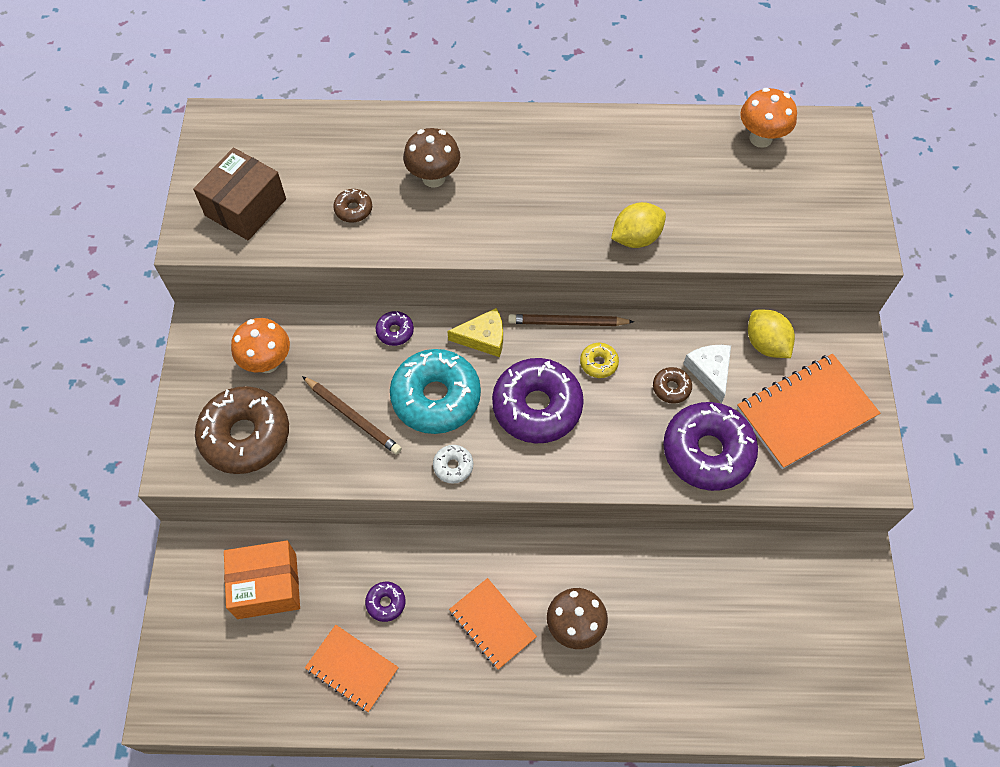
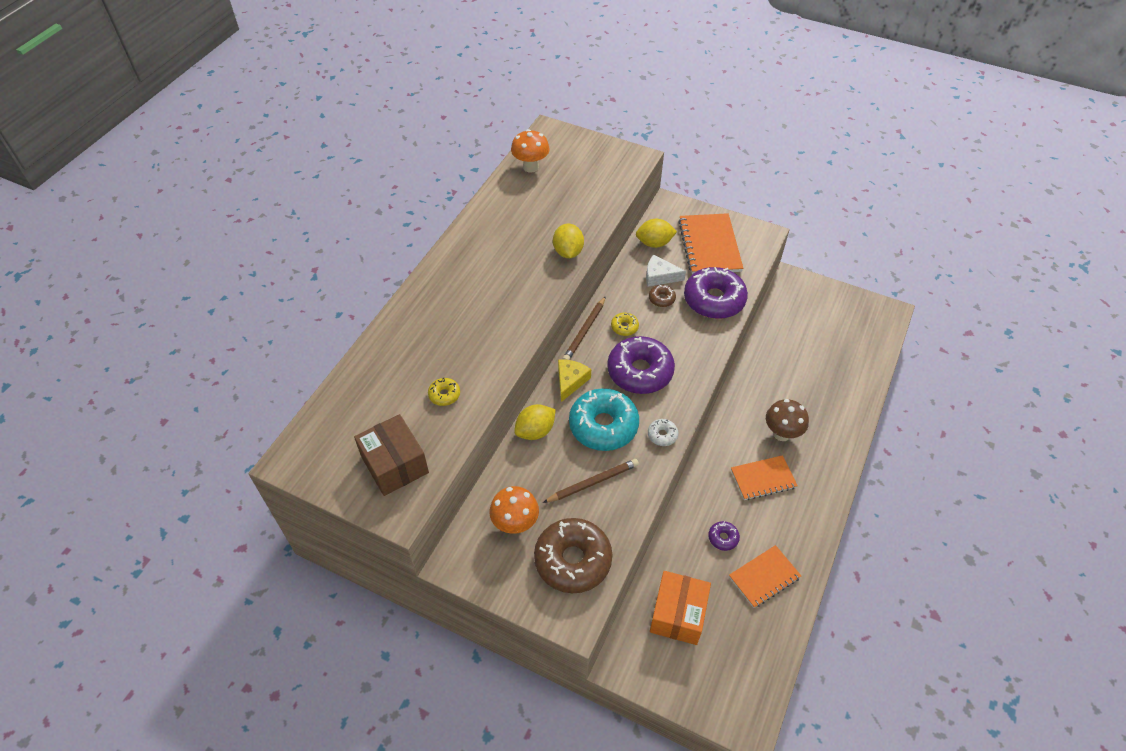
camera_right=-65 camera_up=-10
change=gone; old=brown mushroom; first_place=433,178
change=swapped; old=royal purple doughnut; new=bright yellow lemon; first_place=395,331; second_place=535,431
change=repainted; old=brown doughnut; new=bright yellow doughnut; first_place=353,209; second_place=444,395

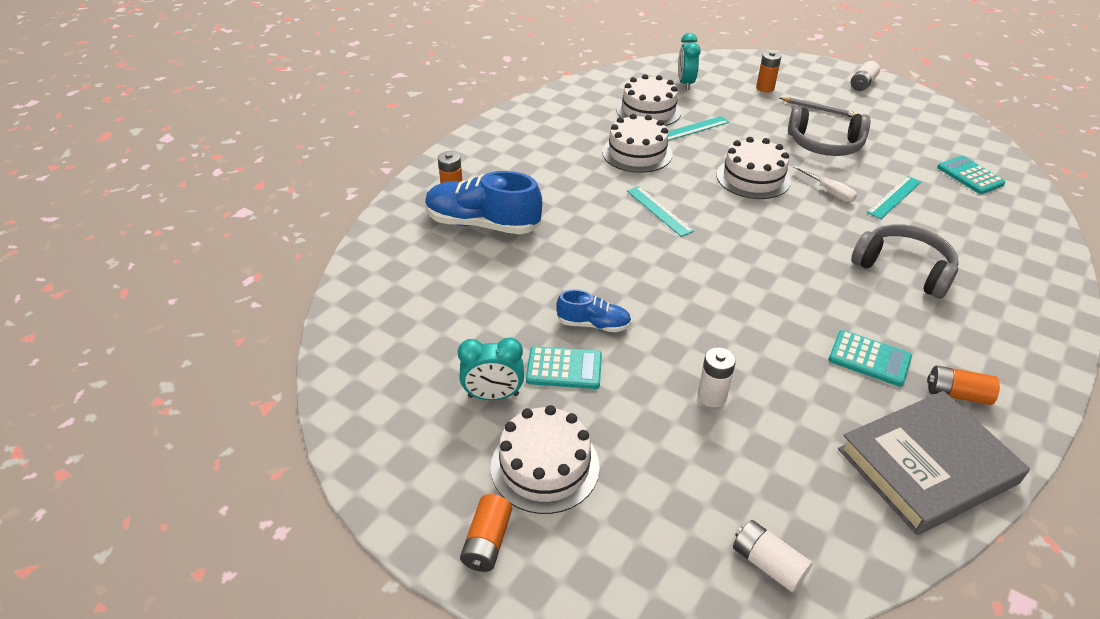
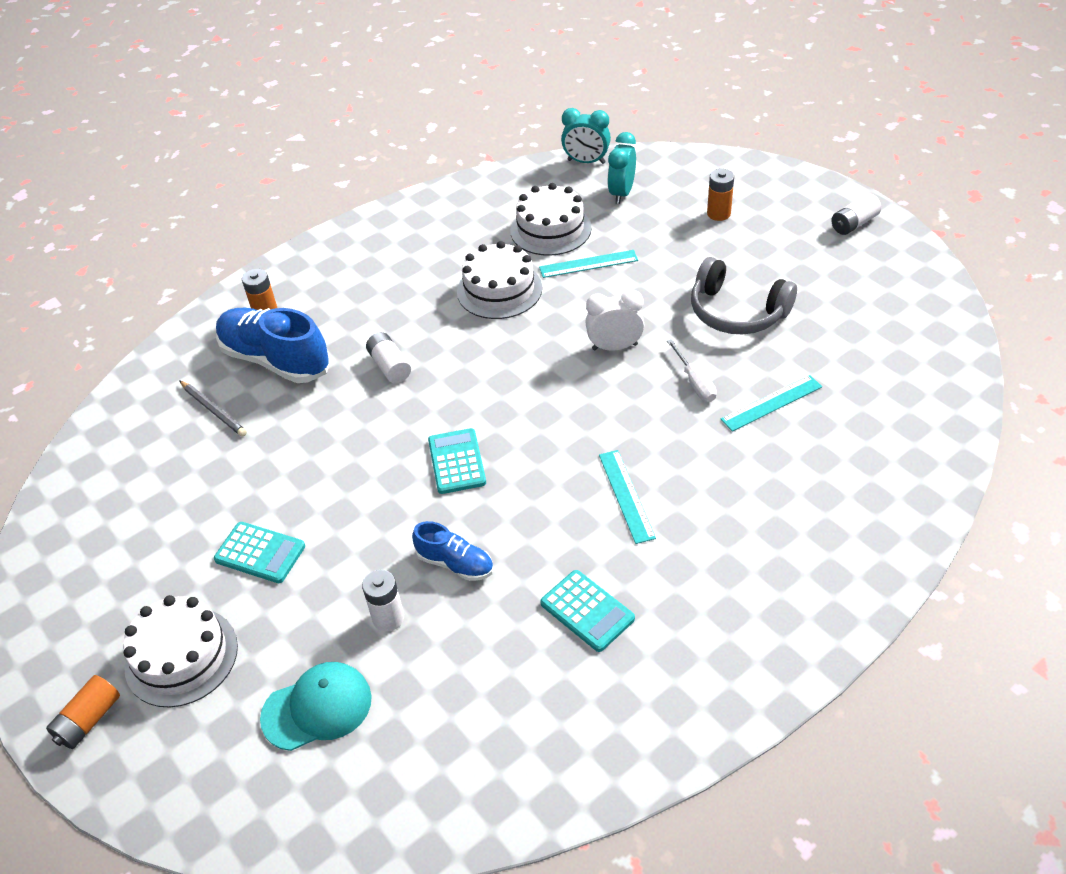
camera_right=20 camera_up=5
change=gone; old=gray book; first_place=927,466
change=gone; old=gray over-ear headphones; first_place=903,269
change=gone; old=bright orange battery; first_place=957,394
change=new; new=aqua cap; second_place=317,708
change=shifted; old=aqua bedside clock; first_place=493,395; second_place=586,162
change=shifted; old=royal blue sneaker; first_place=593,324; second_place=455,563
change=shifted; old=aqua straightedge; first_place=659,210; second_place=626,495
change=shifted; old=white battery; first_place=767,563; second_place=390,366
change=shifted; old=gray pencil; first_place=818,109; second_place=213,410
change=shifted; old=aqua calculator; first_place=970,176; second_place=457,462
change=swapped; old=white cake; new=white bedside clock; first_place=753,178; second_place=614,347

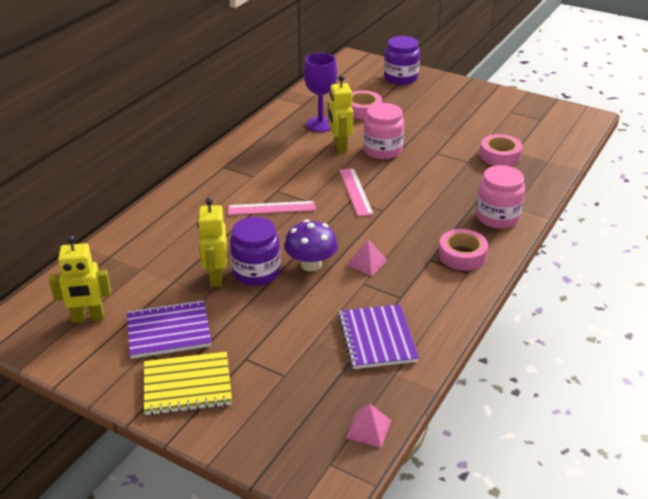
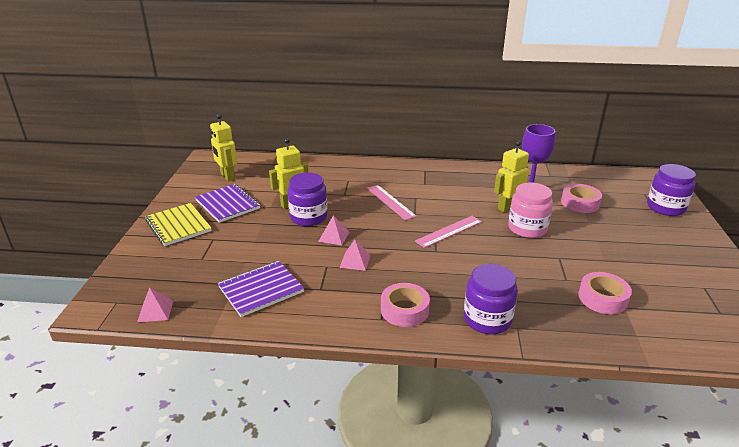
camera_right=65 camera_up=-5
change=swapped; old=royal purple mushroom; new=rose-pink pyramid shape; first_place=311,264; second_place=334,236
change=repainted; old=rose-pink jam jar; new=royal purple jam jar; first_place=497,217; second_place=487,319

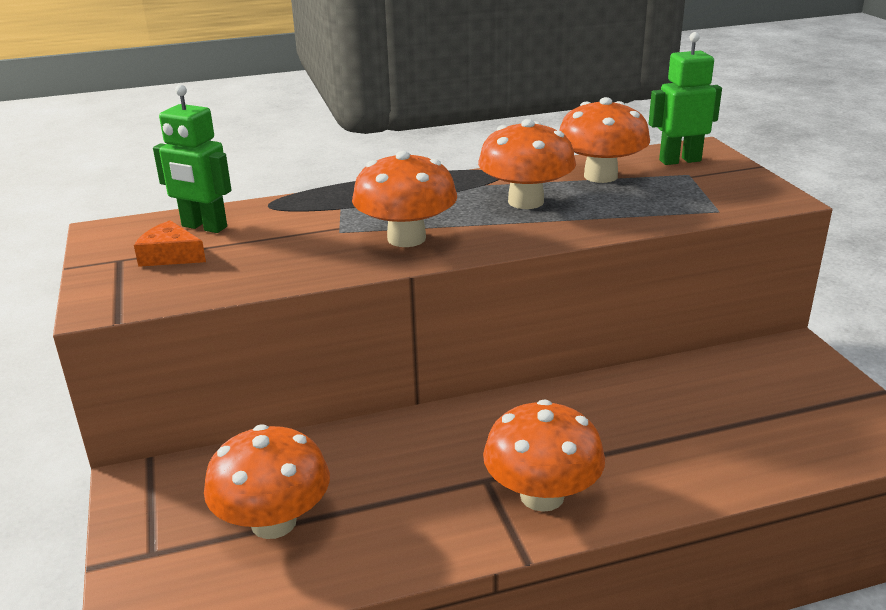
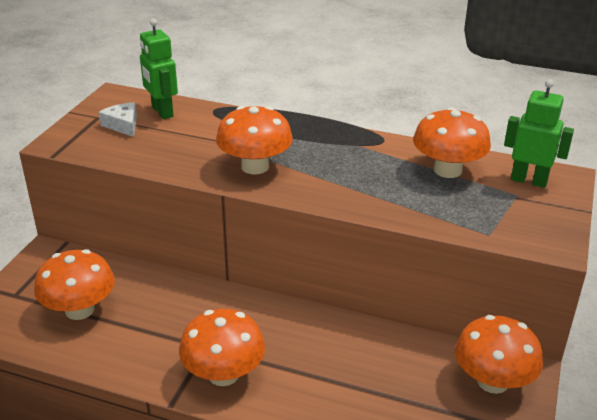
camera_right=35 camera_up=5
change=shifted; old=bright orange mushroom; first_place=526,201; second_place=492,381
change=repainted; old=bright orange cheese wedge; new=white cheese wedge; first_place=170,255; second_place=123,125

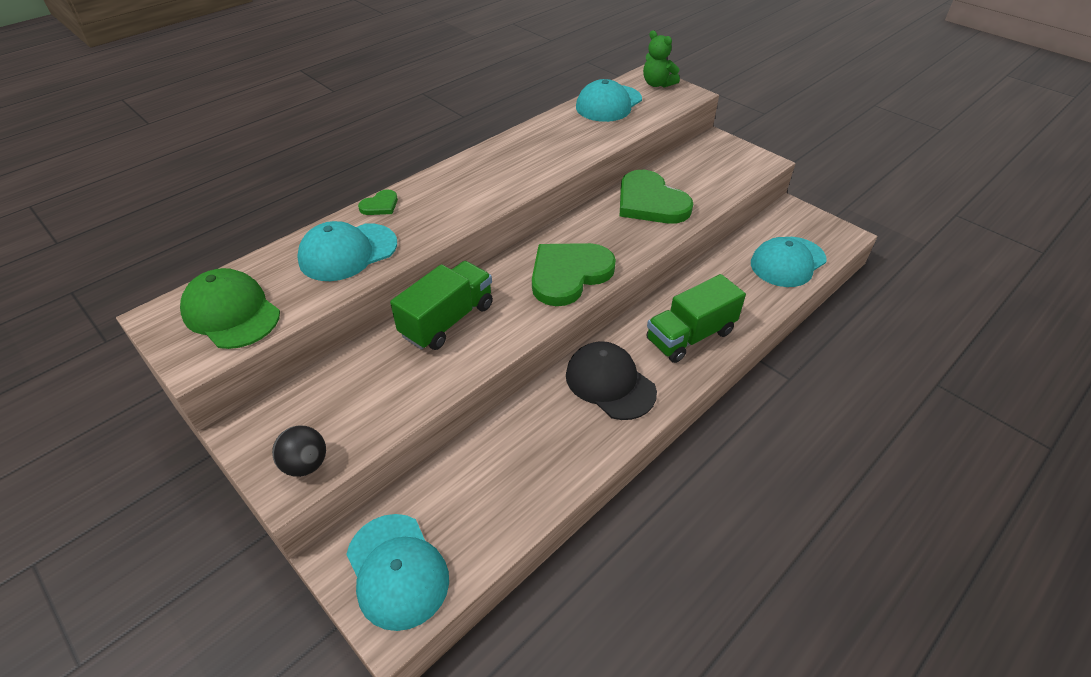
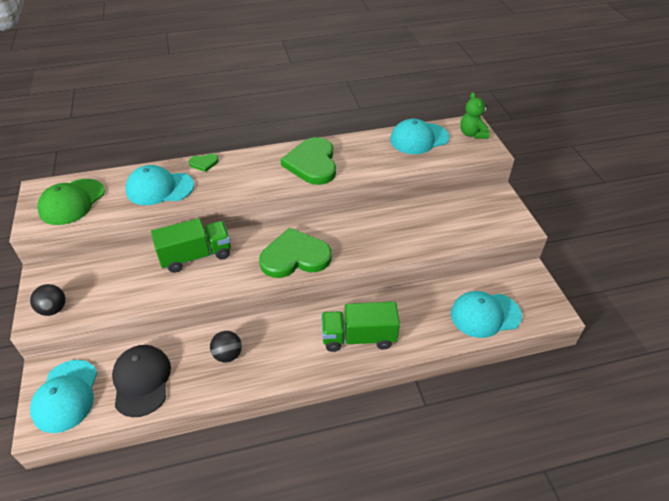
camera_right=30 camera_up=0
change=new; new=ebony ball; second_place=228,355
change=shifted; old=ebony cap; first_place=610,383; second_place=141,381
change=shifted; old=emerald heart; first_place=650,202; second_place=312,163
change=rotated; old=emerald cap; first_place=231,313; second_place=72,202; degrees=-135

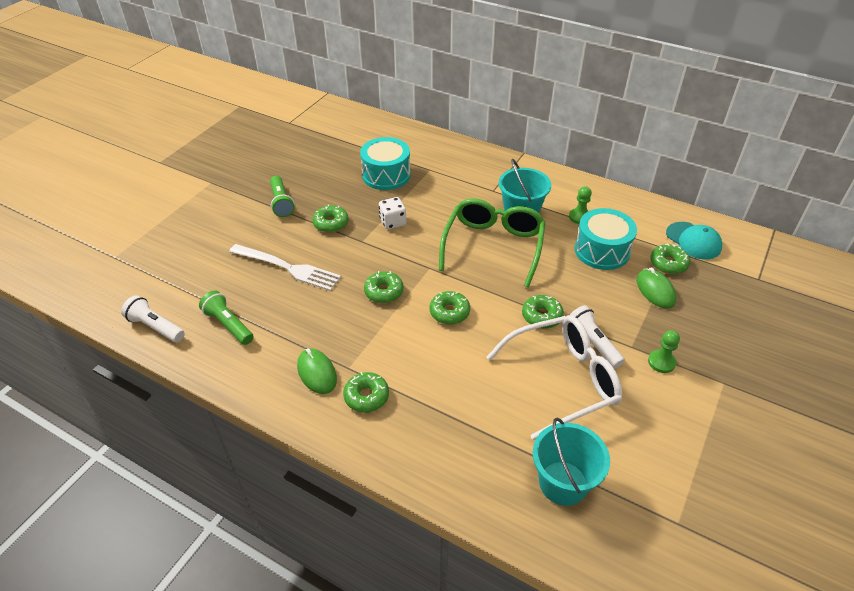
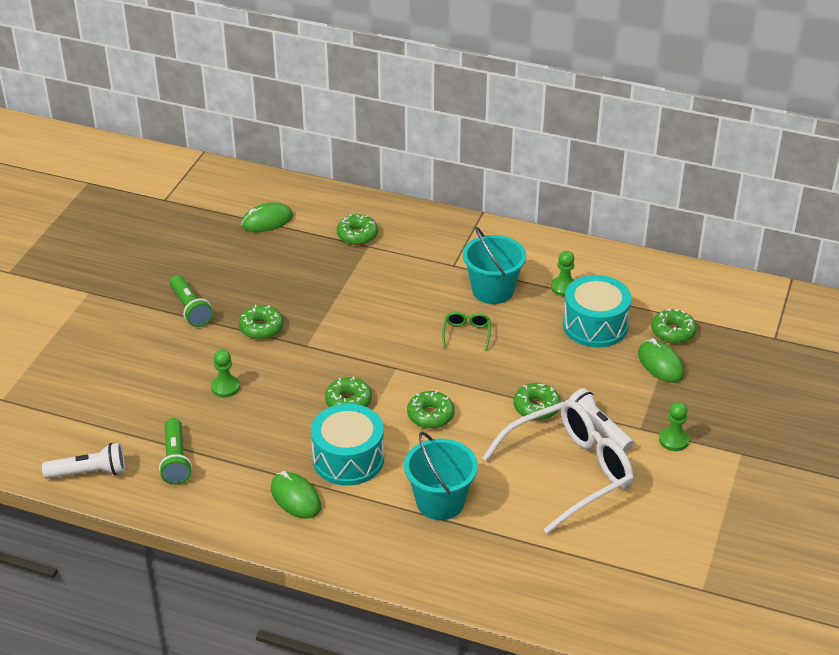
camera_right=-10 camera_up=-5
change=gone; old=white dice; first_place=393,222
change=gone; old=aqua cap; first_place=693,241
change=new; new=emerald PC mouse; second_place=267,221
change=shifted; old=emerald doughnut; first_place=366,396; second_place=357,235
change=shifted; old=aqua drum; first_place=386,175; second_place=348,459
change=shifted; old=aqua pail; first_place=563,483; second_place=440,502
change=swapped; old=white table fork; new=emerald game pawn; first_place=288,268; second_place=225,387
change=rotated; old=white torch; first_place=156,327; second_place=89,472; degrees=150
change=rotated; old=emerald torch; first_place=229,325; second_place=176,460; degrees=-135
change=scaled; old=emerald eyeglasses; first_place=493,246; second_place=466,334; factor=0.41

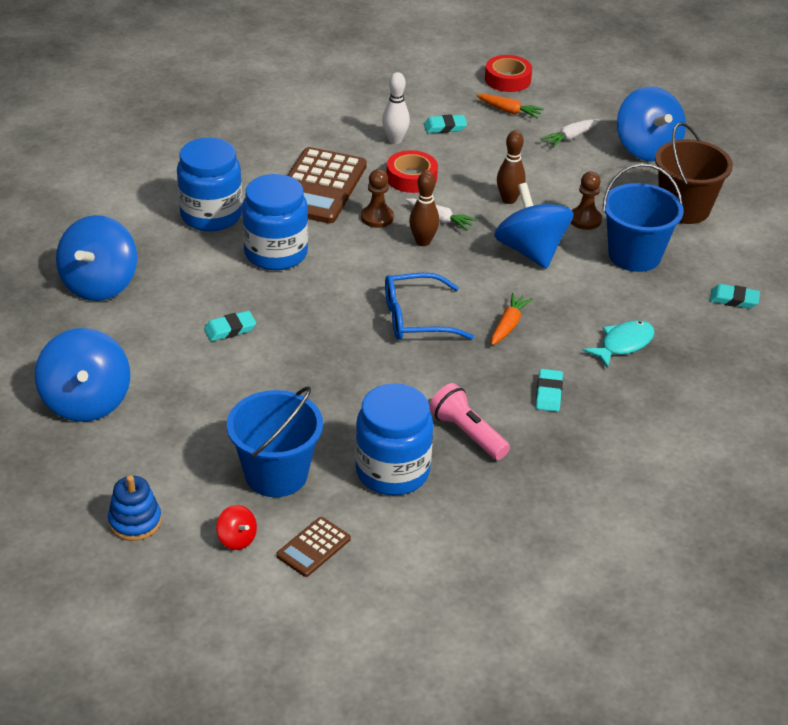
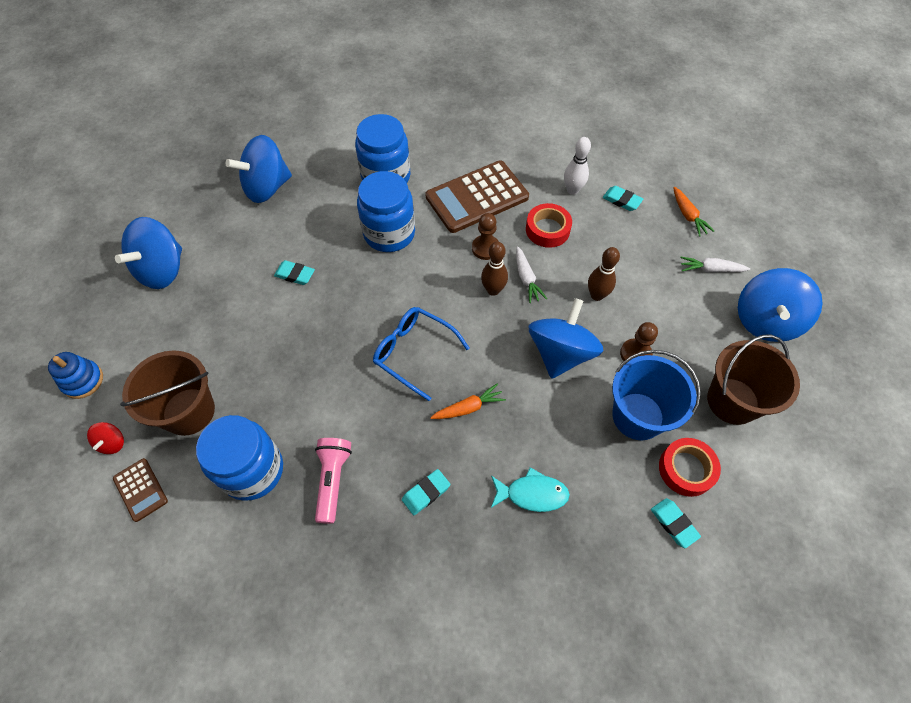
camera_right=45 camera_up=20
change=shifted; old=red sticky tape; first_place=507,79; second_place=686,469
change=repainted; old=royal blue pail; new=brown pail; first_place=276,474; second_place=189,411
change=rotated; old=brown calculator; first_place=313,547; second_place=140,489; degrees=-120

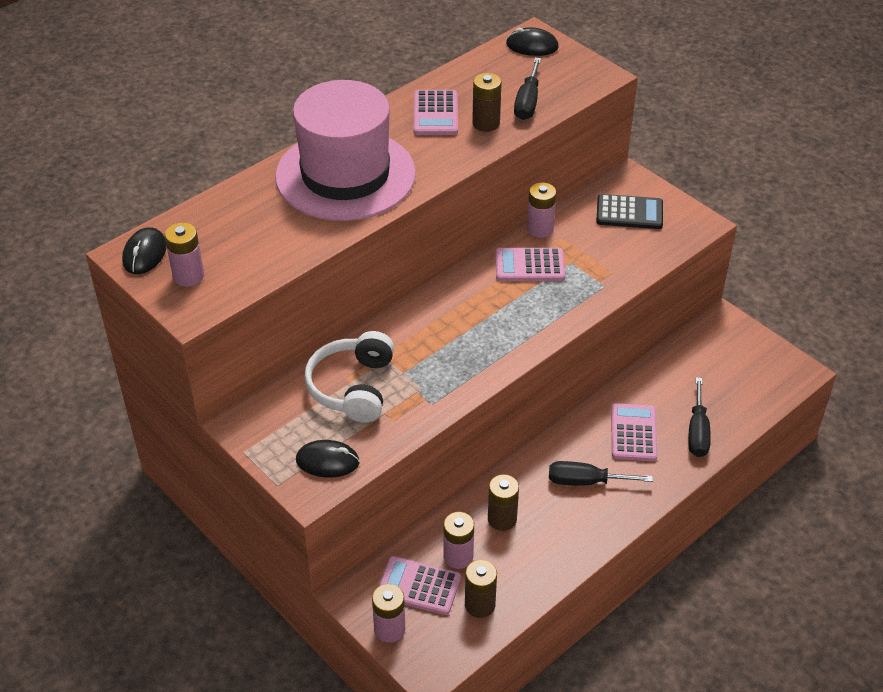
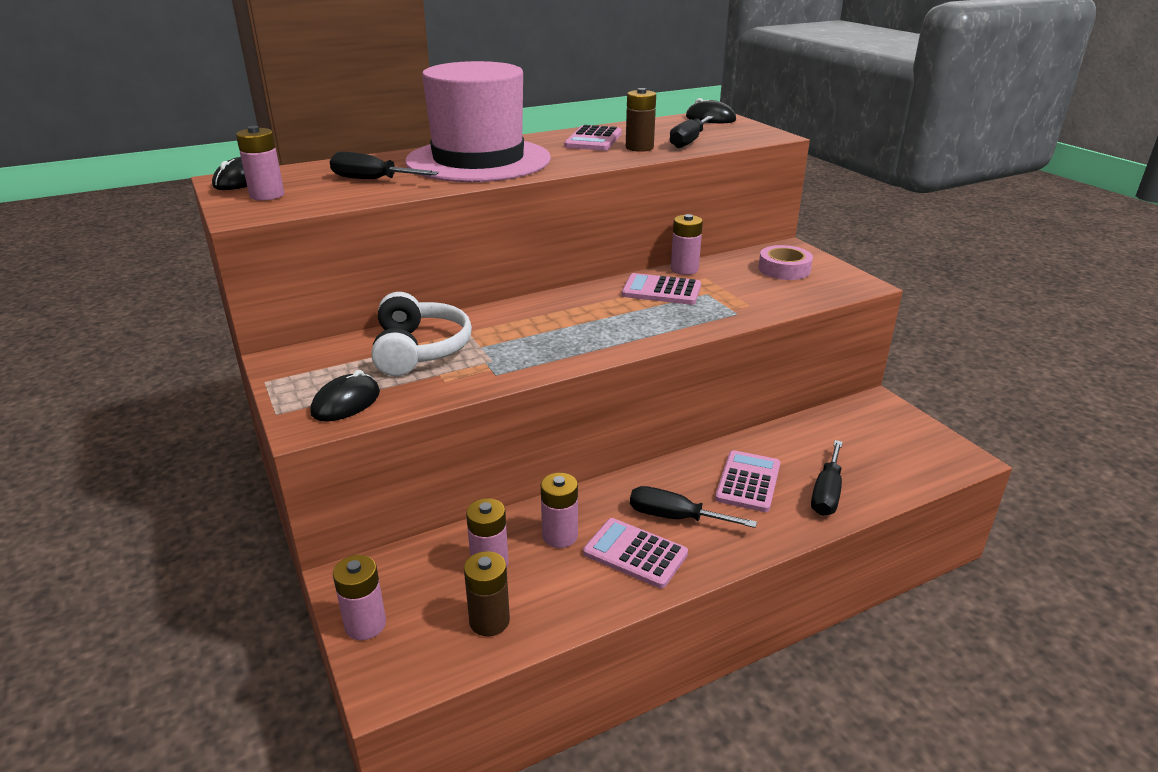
camera_right=15 camera_up=-15
change=new; new=ebony screwdriver; second_place=372,180
change=shifted; old=rose-pink calculator; first_place=418,586; second_place=635,554
change=swapped; old=ebony calculator; new=rose-pink sticky tape; first_place=629,213; second_place=784,269
change=repainted; old=brown battery; new=rose-pink battery; first_place=502,519; second_place=560,536
change=rotated; old=ebony PC mouse; first_place=327,461; second_place=346,403; degrees=-75
change=rotated; old=white over-ear headphones; first_place=352,387; second_place=419,350; degrees=150

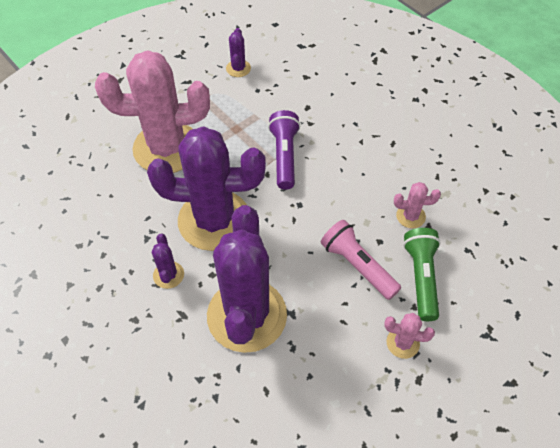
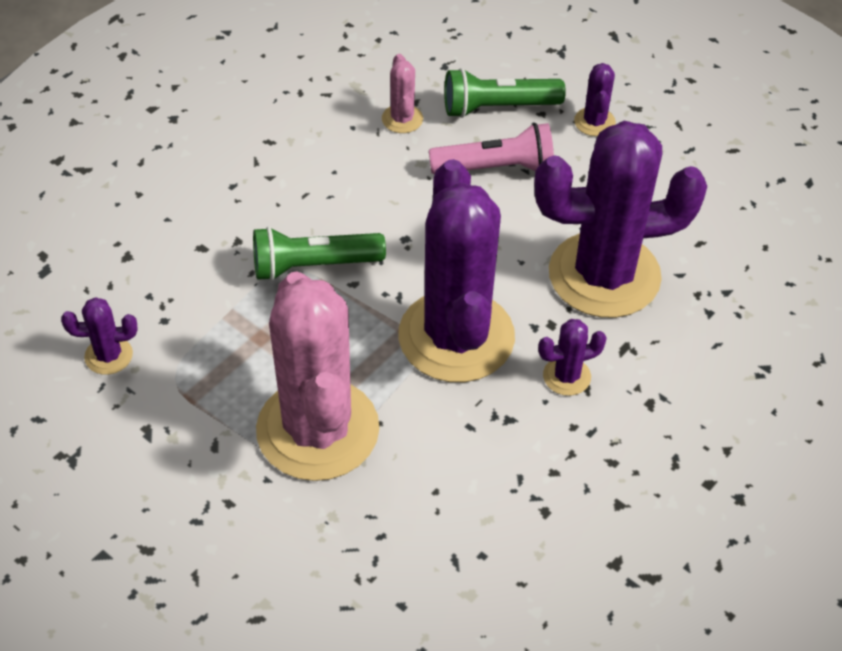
camera_right=-100 camera_up=-5
change=repainted; old=royal purple torch; new=emerald torch; first_place=284,156; second_place=314,265
change=repainted; old=rose-pink saguaro cactus; new=royal purple saguaro cactus; first_place=402,343; second_place=594,122
change=rotated; old=rose-pink torch; first_place=358,266; second_place=496,168; degrees=-135

